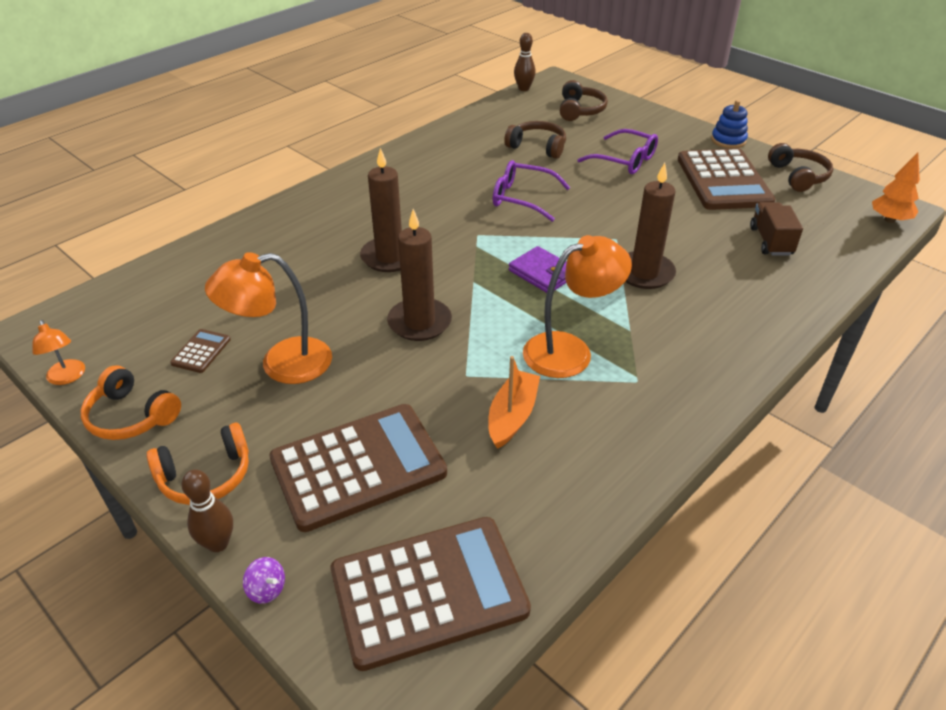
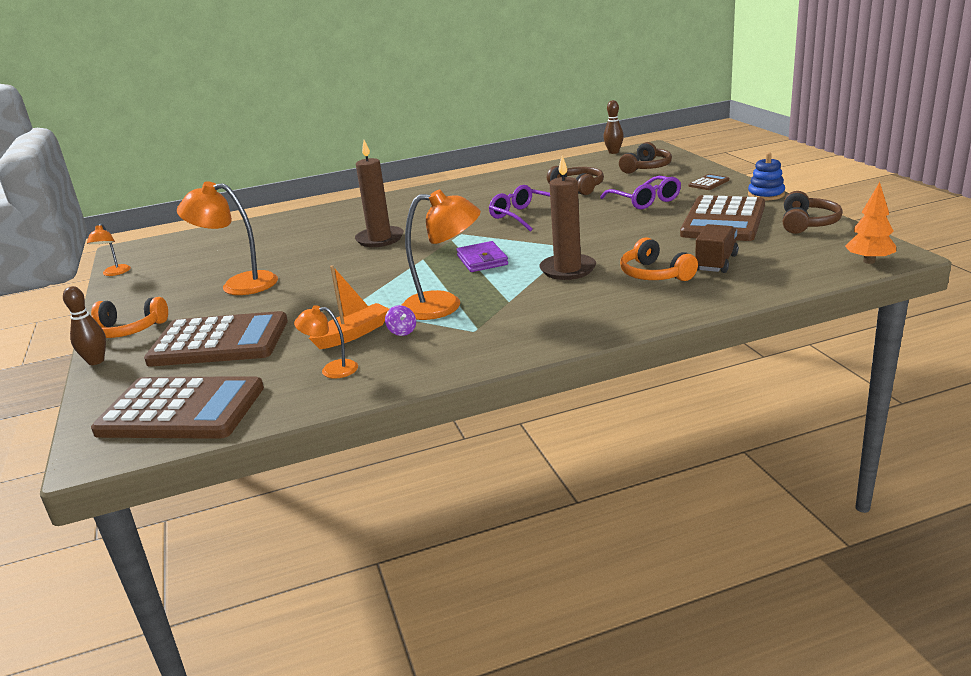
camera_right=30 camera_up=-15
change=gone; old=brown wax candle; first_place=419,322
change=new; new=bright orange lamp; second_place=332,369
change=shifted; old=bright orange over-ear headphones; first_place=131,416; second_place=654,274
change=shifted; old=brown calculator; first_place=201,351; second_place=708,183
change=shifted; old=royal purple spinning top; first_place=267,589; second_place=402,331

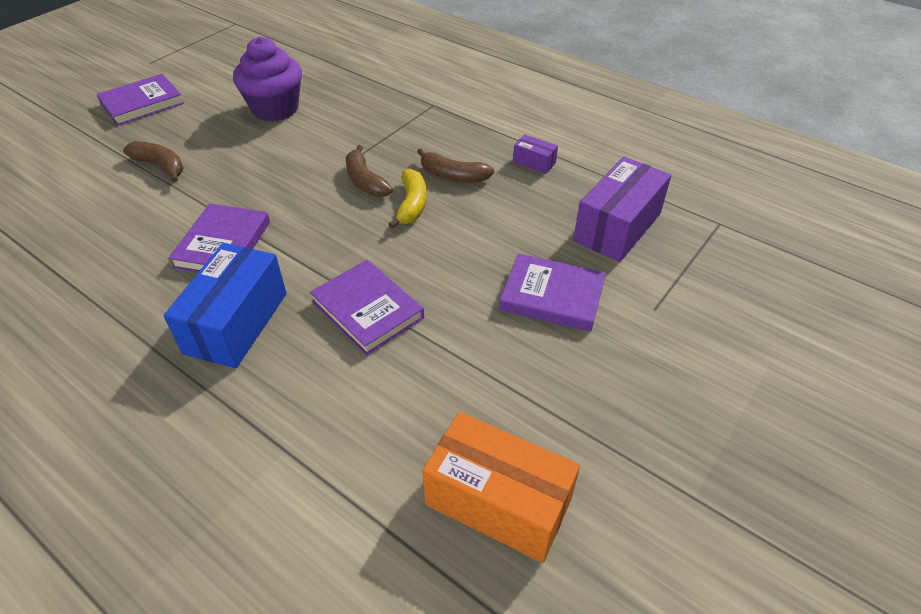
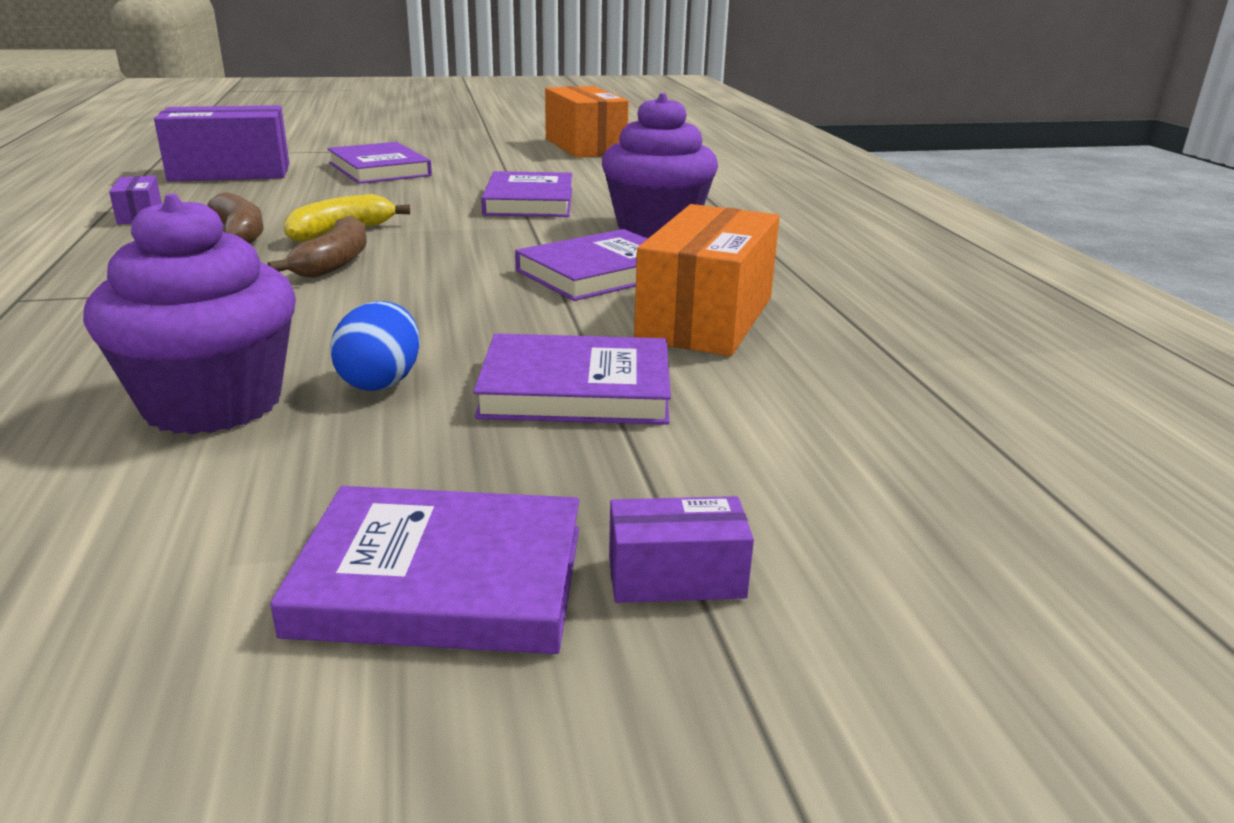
camera_right=-140 camera_up=-20
change=new; new=royal blue egg; second_place=381,382
change=new; new=royal purple box; second_place=676,577
change=new; new=bright orange box; second_place=705,318
change=swapped; old=brown toy banana; new=royal purple book; first_place=161,166; second_place=576,389
change=swapped; old=royal blue box; new=royal purple fairy cake; first_place=236,323; second_place=656,227

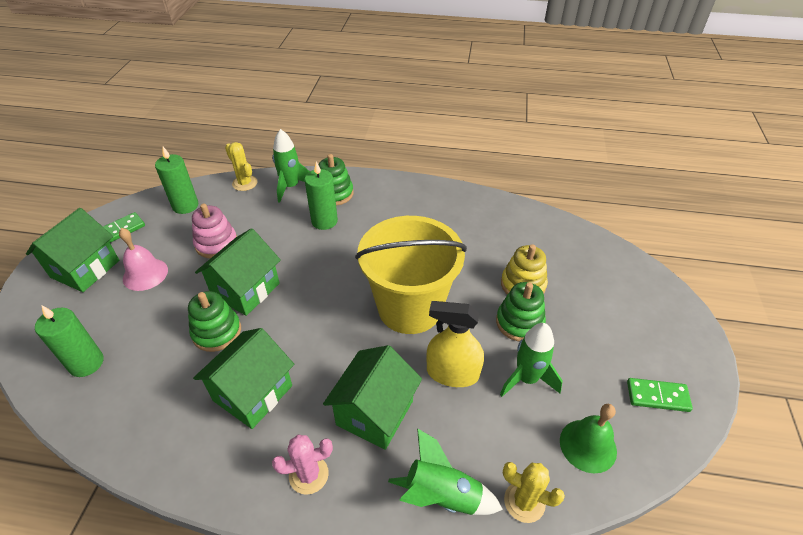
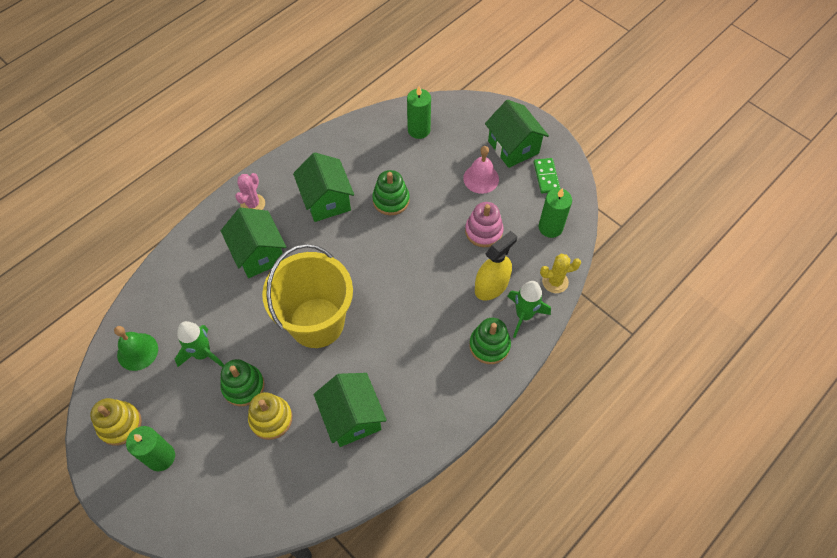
camera_right=125 camera_up=15
change=gone; old=emerald toy rocket; first_place=442,495
change=gone; old=bright yellow saguaro cactus; first_place=524,502
change=shifted; old=emerald toy house; first_place=246,290; second_place=352,417
change=shifted; old=emerald wax candle; first_place=324,221; second_place=161,457
change=shifted; old=bright yellow spray bottle; first_place=452,373; second_place=491,286
change=swapped; old=emerald domino; new=bright yellow stacking rings; first_place=657,396; second_place=120,424

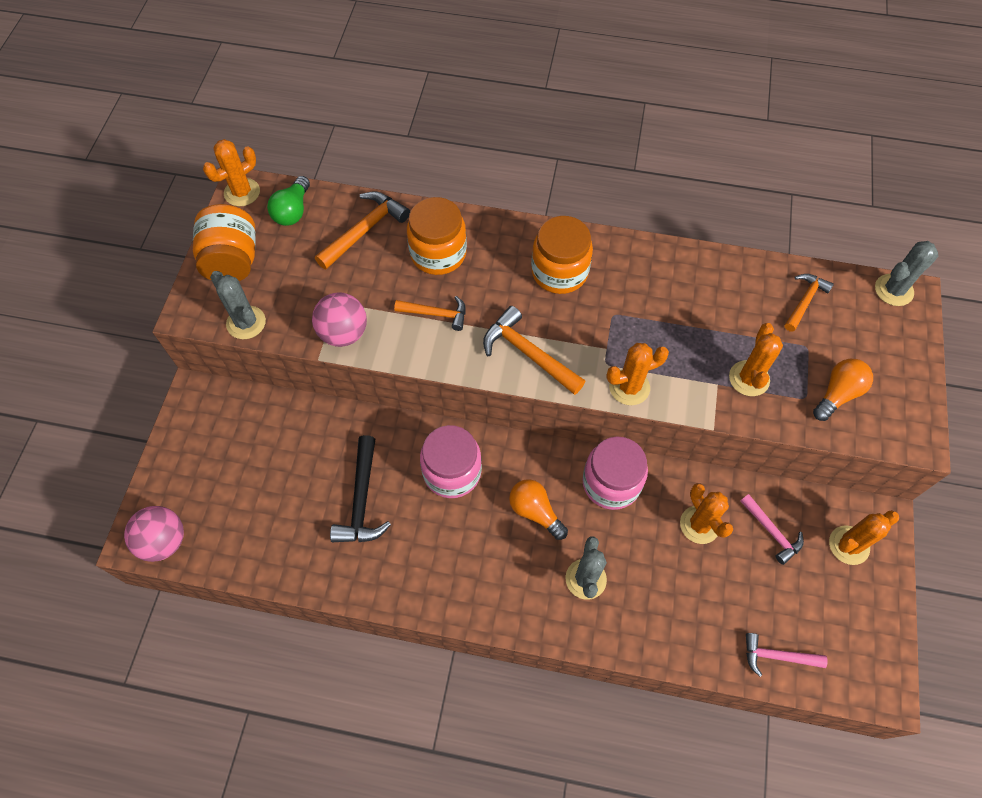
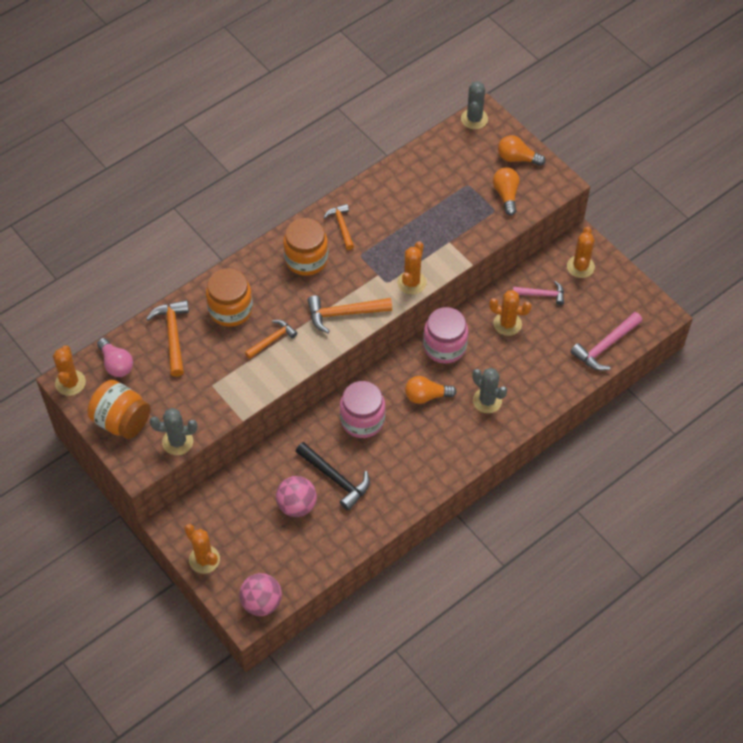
camera_right=-50 camera_up=-5
change=new; new=bright orange light bulb; second_place=517,158
change=shifted; old=rose-pink ball; first_place=343,333; second_place=297,505
change=shifted; old=bright orange saguaro cactus; first_place=749,378; second_place=204,559
change=shifted; old=bright orange carpenter's hammer; first_place=804,301; second_place=341,226
change=repainted; old=emerald light bulb; new=rose-pink light bulb; first_place=293,211; second_place=116,364
change=scaled; old=rose-pink carpenter's hammer; first_place=777,656; second_place=605,346; factor=1.53

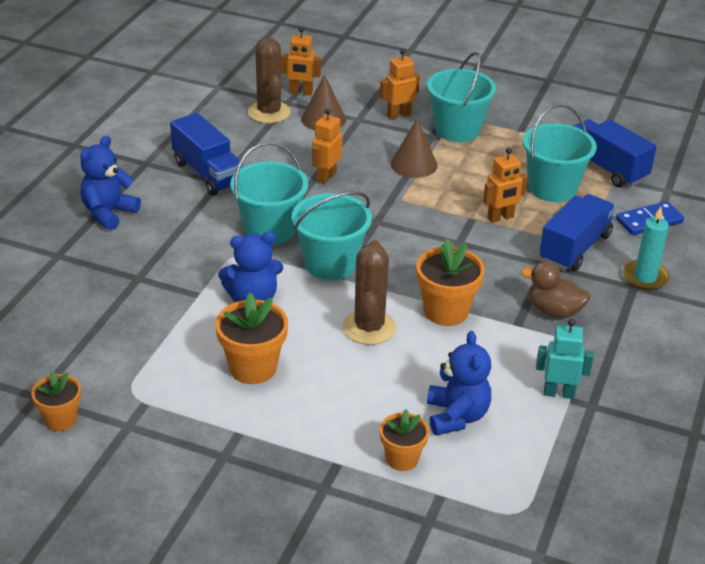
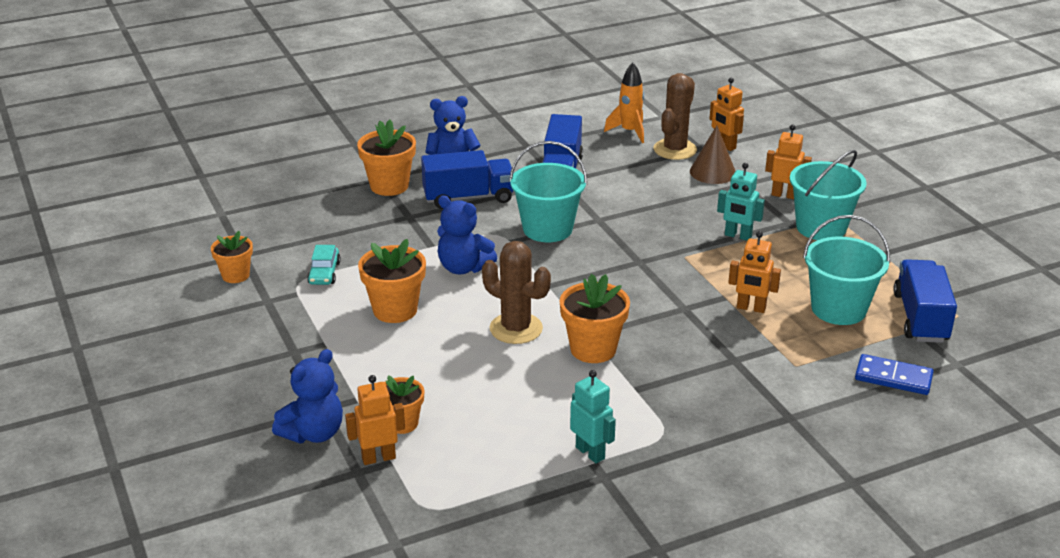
camera_right=45 camera_up=-5
change=gone; old=aqua pail; first_place=330,263
change=gone; old=brown duck; first_place=554,311
change=gone; old=aqua wax candle; first_place=645,277
change=new; new=aqua toy car; second_place=324,273
change=new; new=bright orange flower pot; second_place=389,186
change=new; new=bright orange toy rocket; second_place=629,132
change=shifted; old=bright orange robot figure; first_place=326,177; second_place=378,458
change=shifted; old=royal blue stuffed bear; first_place=456,416; second_place=314,433
change=shifted; old=royal blue truck; first_place=575,248; second_place=468,197
change=swapped; old=brown cone; new=aqua robot figure; first_place=414,164; second_place=738,236
change=rotated; old=brown saguaro cactus; first_place=369,327; second_place=516,328; degrees=75

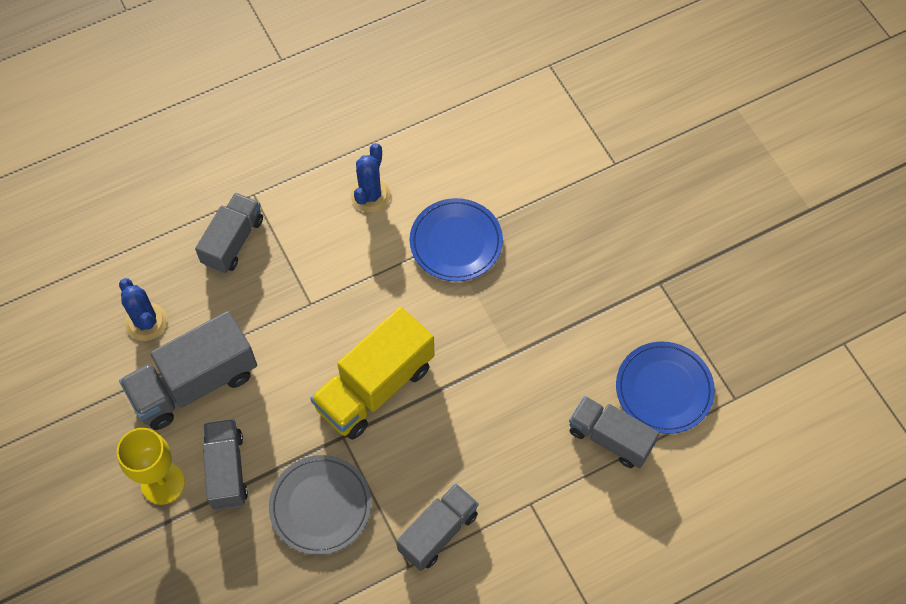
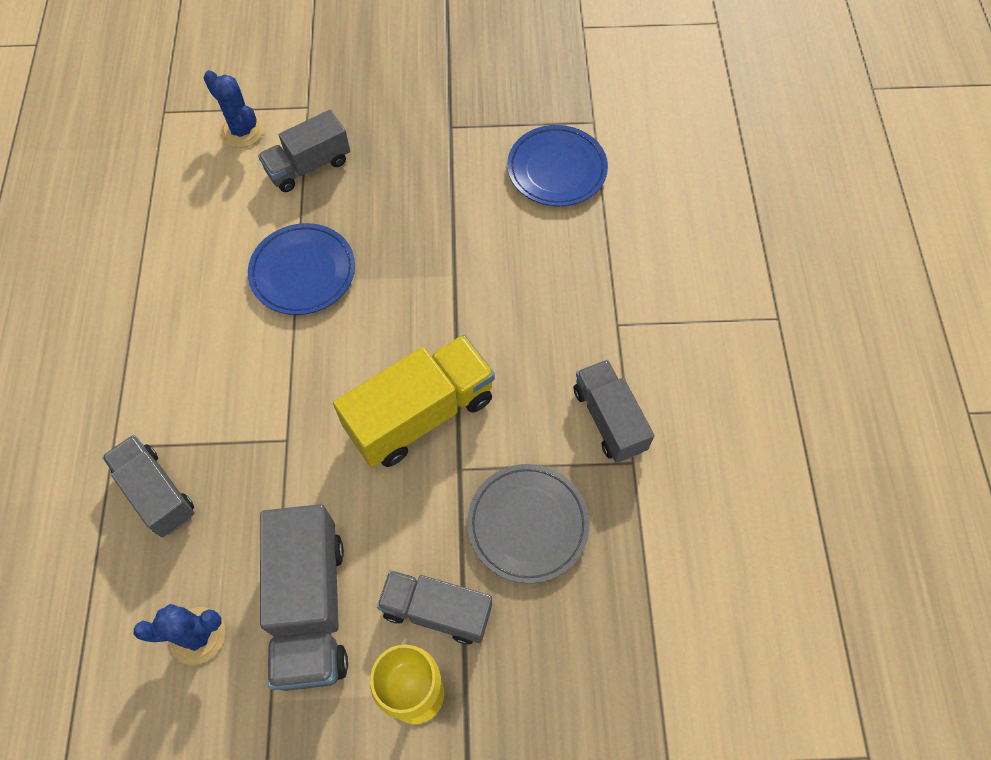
camera_right=-65 camera_up=0
change=shifted; old=royal blue saguaro cactus; first_place=370,195; second_place=242,131
change=shifted; old=gray truck; first_place=610,438; second_place=309,166
change=rotated; old=bright yellow truck; first_place=375,387; second_place=420,414; degrees=-105

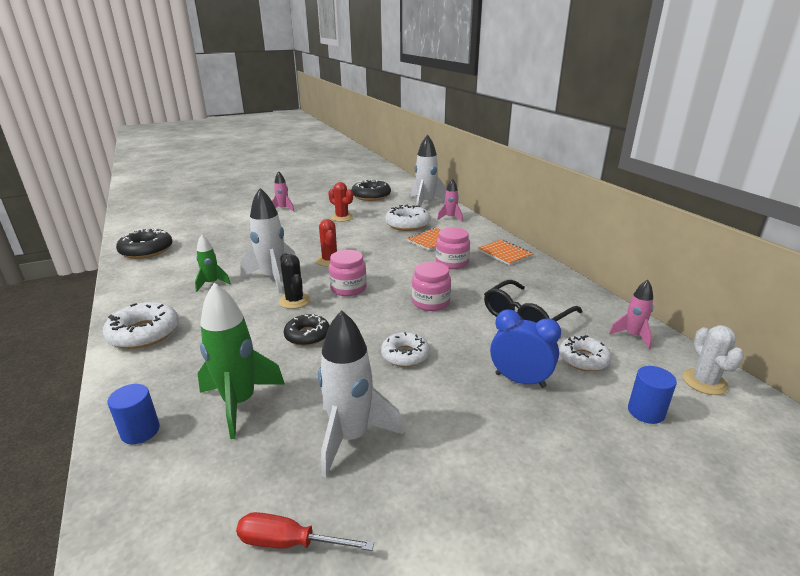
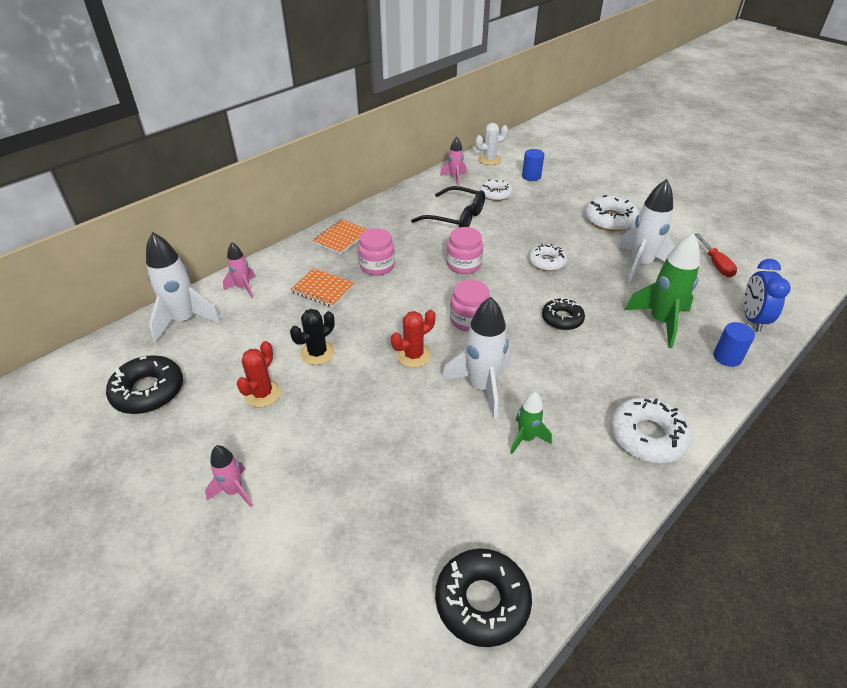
camera_right=-110 camera_up=15
change=shifted; old=ebony saguaro cactus; first_place=294,301; second_place=317,353
change=shifted; old=white doughnut; first_place=407,224; second_place=610,220
change=shifted; old=royal blue bedside clock; first_place=520,380; second_place=752,319

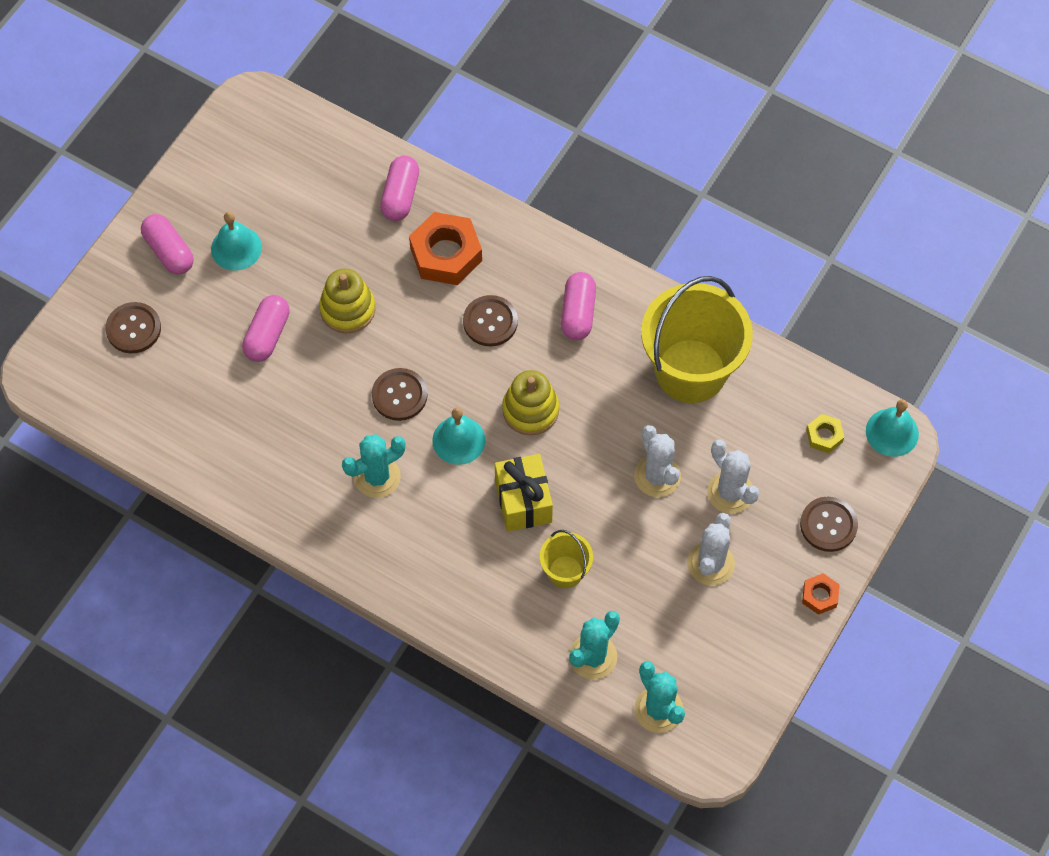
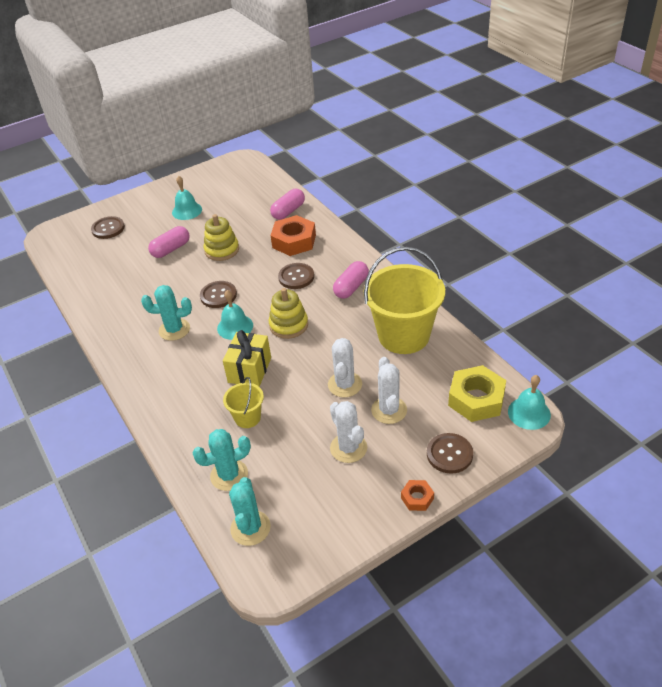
camera_right=30 camera_up=-20
change=gone; old=rose-pink pill shape; first_place=169,251
change=rotated; old=white saguaro cactus; first_place=710,564; second_place=348,448; degrees=-75
change=scaled; old=bright yellow nut; first_place=824,436; second_place=476,399; factor=2.0

